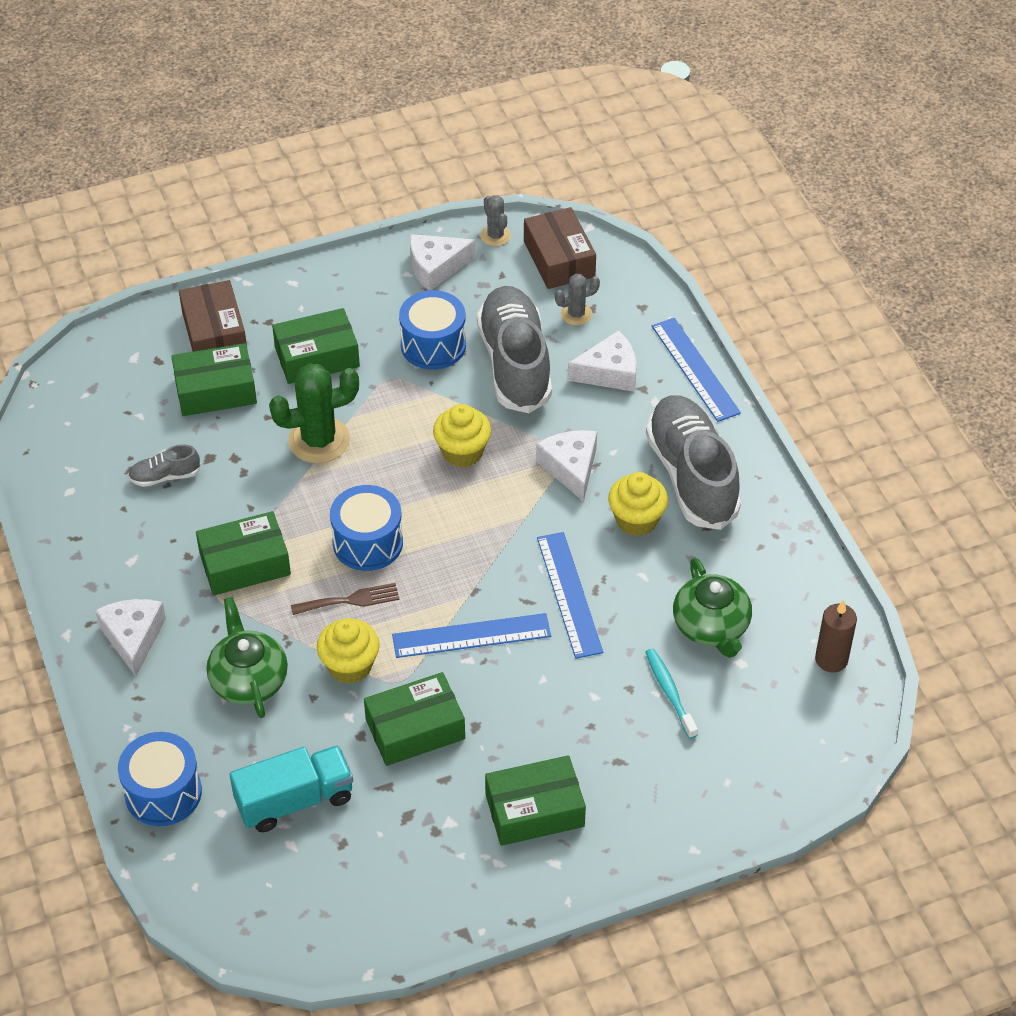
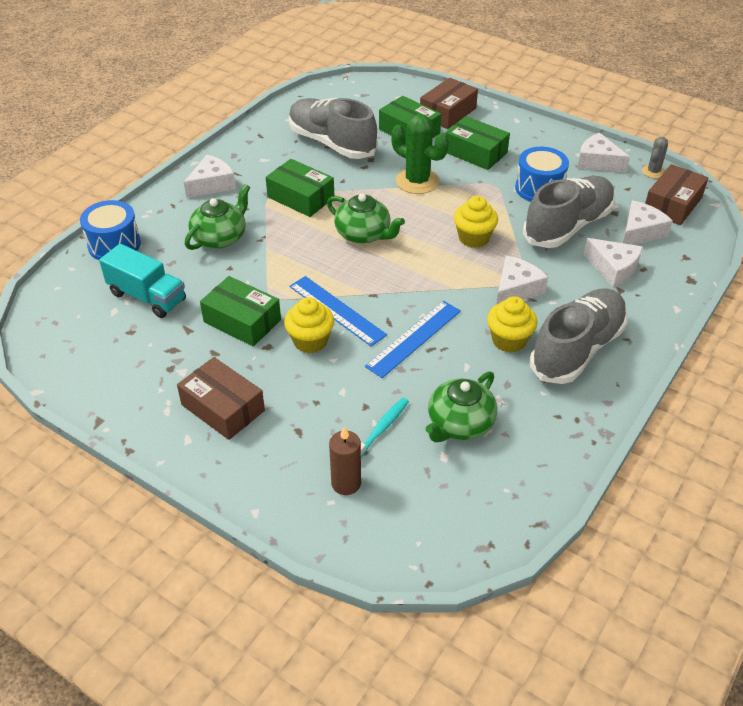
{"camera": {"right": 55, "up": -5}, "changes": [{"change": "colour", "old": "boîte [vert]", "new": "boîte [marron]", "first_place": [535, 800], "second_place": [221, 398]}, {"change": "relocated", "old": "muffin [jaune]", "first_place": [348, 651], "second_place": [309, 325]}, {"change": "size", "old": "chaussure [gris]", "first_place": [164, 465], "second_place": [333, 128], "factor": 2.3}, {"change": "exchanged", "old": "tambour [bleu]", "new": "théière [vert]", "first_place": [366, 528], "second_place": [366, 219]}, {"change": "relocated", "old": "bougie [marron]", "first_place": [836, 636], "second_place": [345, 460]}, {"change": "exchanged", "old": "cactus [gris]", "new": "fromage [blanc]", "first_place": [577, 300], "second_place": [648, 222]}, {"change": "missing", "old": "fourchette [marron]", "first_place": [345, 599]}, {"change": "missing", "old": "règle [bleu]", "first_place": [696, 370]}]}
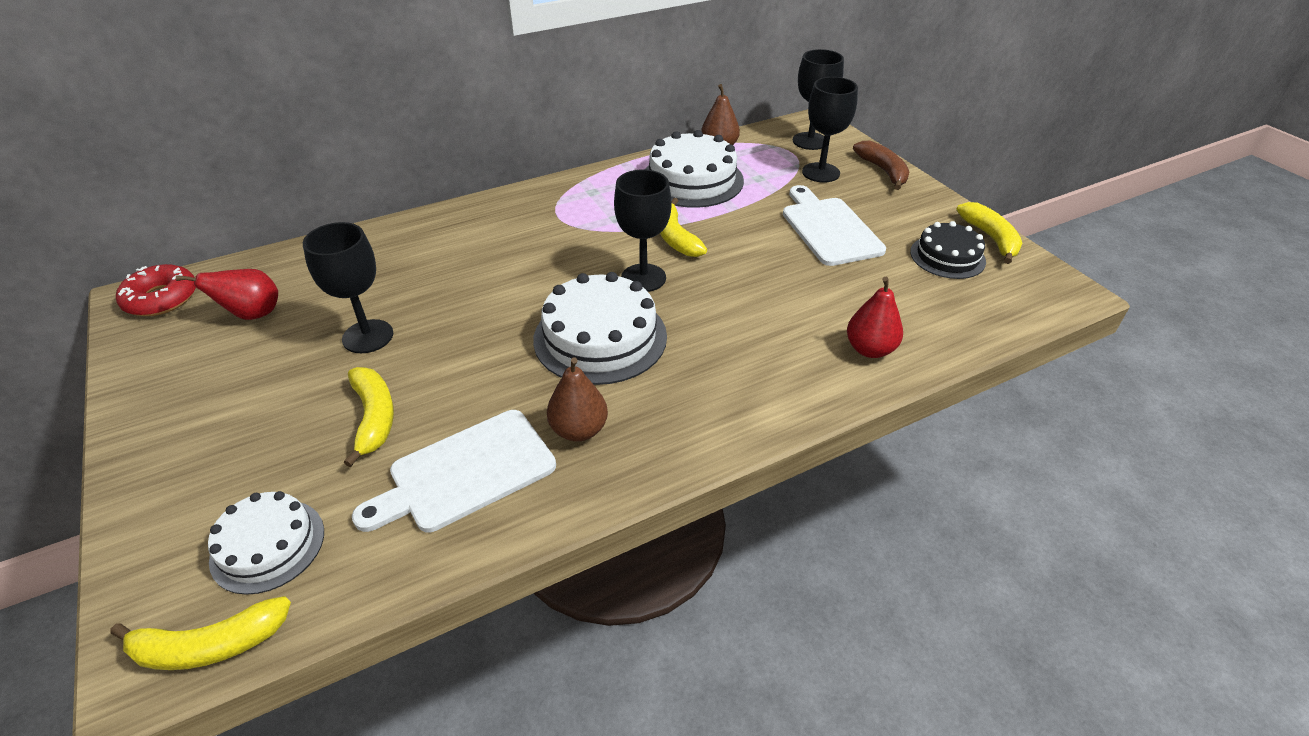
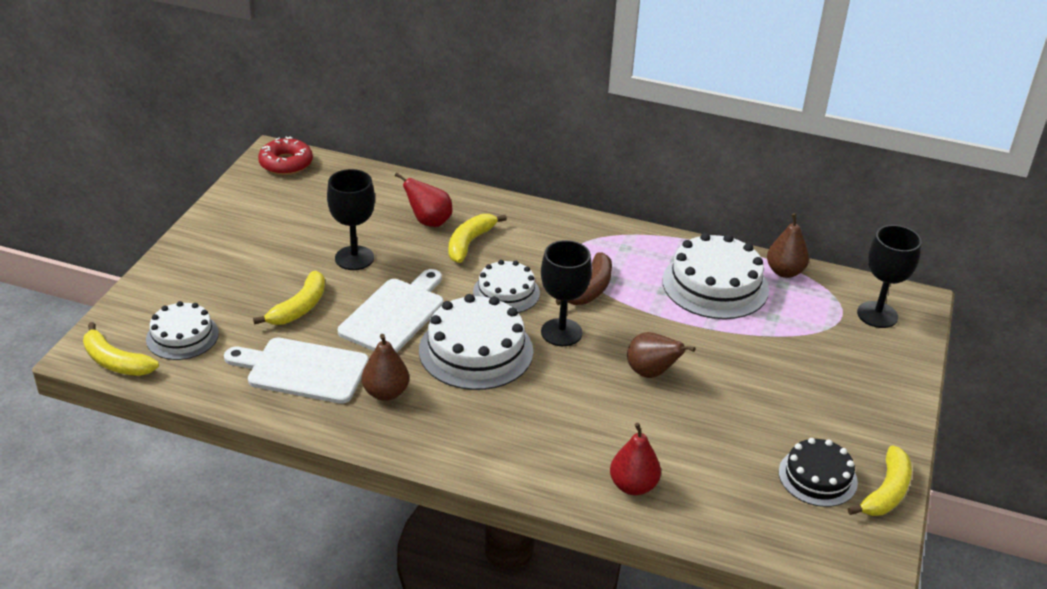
{"camera": {"right": 45, "up": -5}, "changes": [{"change": "relocated", "old": "planche à découper [blanc]", "first_place": [834, 225], "second_place": [390, 311]}, {"change": "relocated", "old": "poire [rouge]", "first_place": [227, 294], "second_place": [424, 199]}, {"change": "relocated", "old": "banane [jaune]", "first_place": [683, 227], "second_place": [478, 238]}, {"change": "appeared", "new": "gâteau [blanc]", "second_place": [506, 286]}, {"change": "relocated", "old": "banane [marron]", "first_place": [881, 165], "second_place": [584, 278]}, {"change": "appeared", "new": "poire [marron]", "second_place": [661, 355]}, {"change": "missing", "old": "verre à pied [noir]", "first_place": [830, 130]}]}
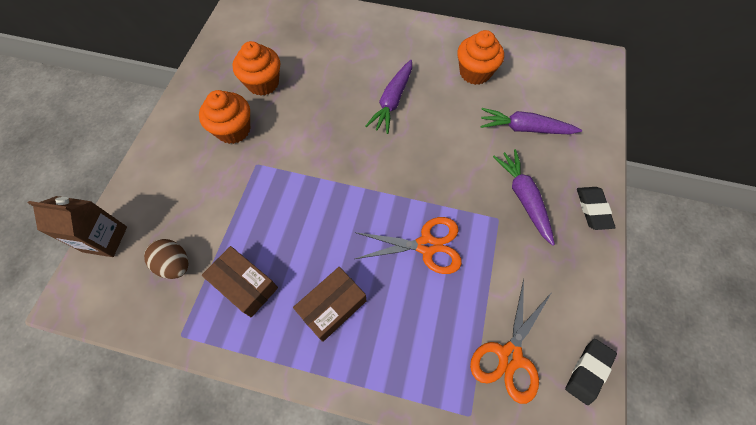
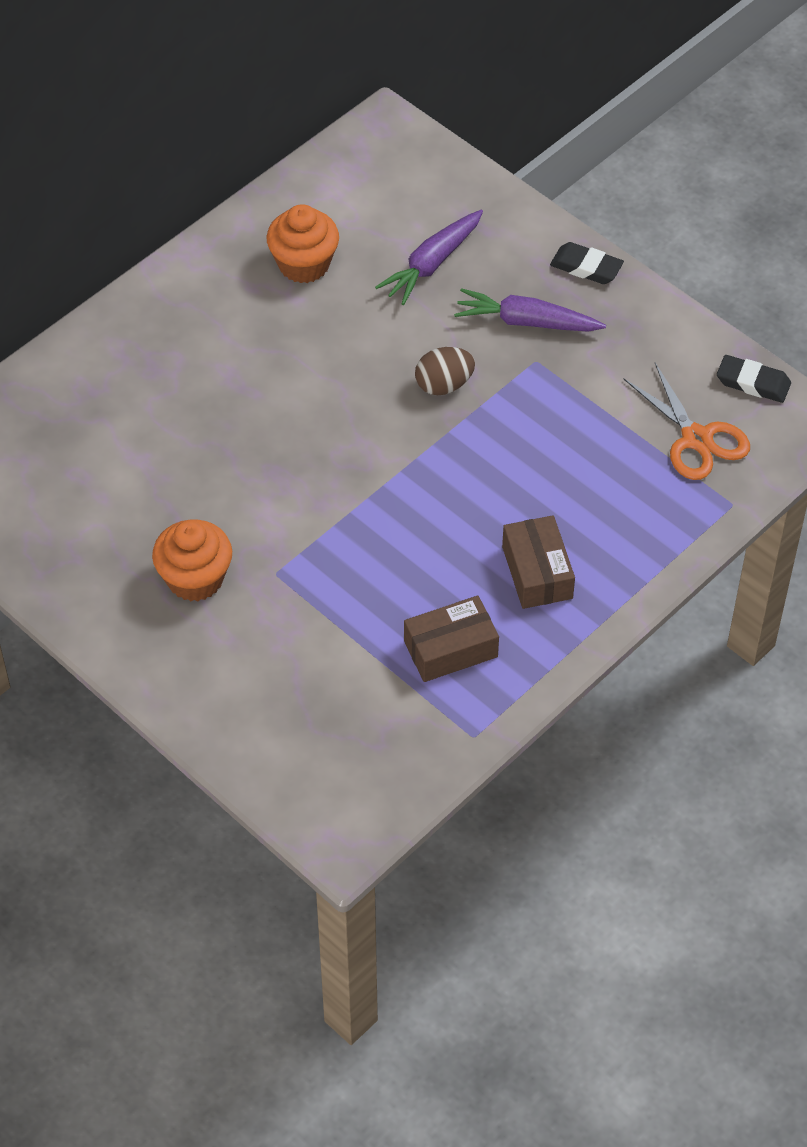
{"camera": {"right": -60, "up": -10}, "changes": [{"change": "relocated", "old": "œuf [marron]", "first_place": [166, 259], "second_place": [445, 371]}, {"change": "spun", "old": "gomme [noir]", "first_place": [591, 372], "second_place": [754, 379], "degrees": -45}, {"change": "missing", "old": "brique de lait [marron]", "first_place": [77, 226]}, {"change": "missing", "old": "muffin [orange]", "first_place": [256, 68]}, {"change": "missing", "old": "ciseaux [orange]", "first_place": [408, 245]}, {"change": "missing", "old": "carotte [violet]", "first_place": [389, 97]}]}
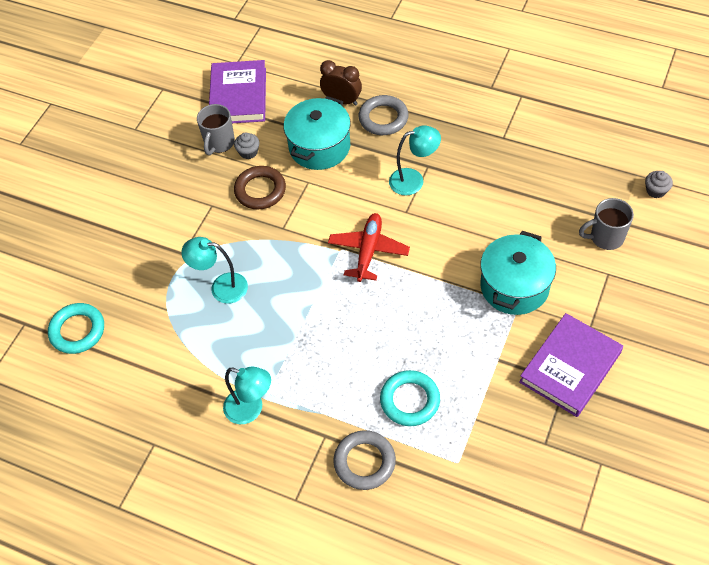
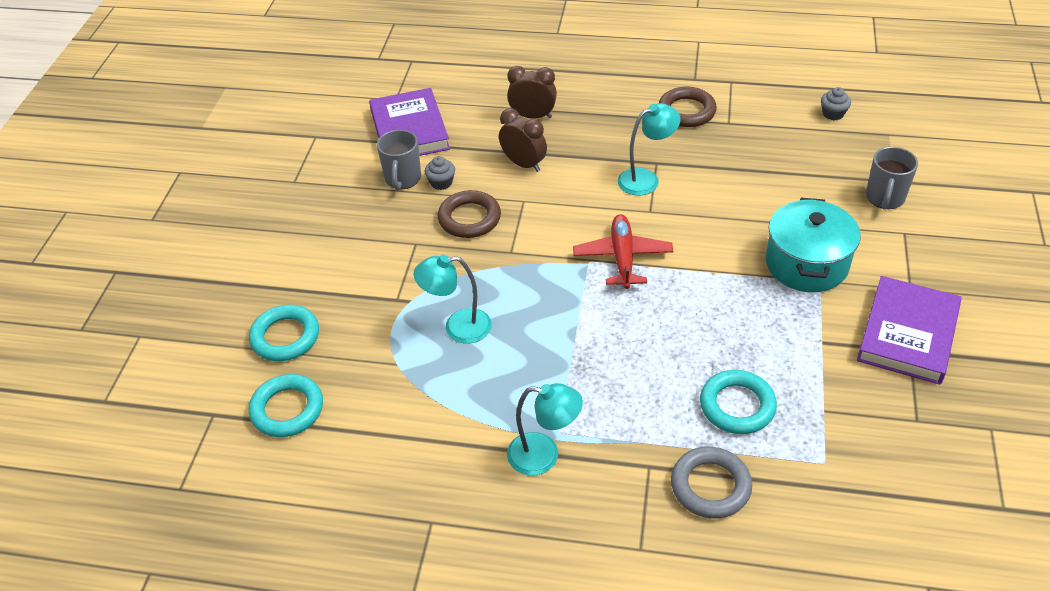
{"camera": {"right": -15, "up": -10}, "changes": [{"change": "appeared", "new": "anneau [turquoise]", "second_place": [284, 333]}, {"change": "exchanged", "old": "marmite [turquoise]", "new": "réveil [marron]", "first_place": [317, 133], "second_place": [523, 140]}, {"change": "appeared", "new": "anneau [marron]", "second_place": [688, 107]}, {"change": "relocated", "old": "muffin [gris]", "first_place": [659, 184], "second_place": [836, 103]}, {"change": "spun", "old": "tasse [gris]", "first_place": [606, 224], "second_place": [892, 178], "degrees": -45}, {"change": "missing", "old": "anneau [gris]", "first_place": [383, 115]}]}
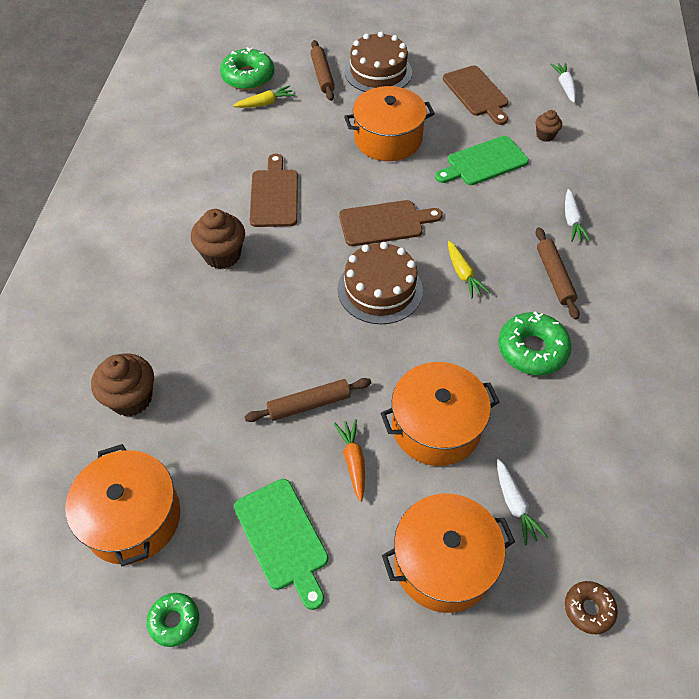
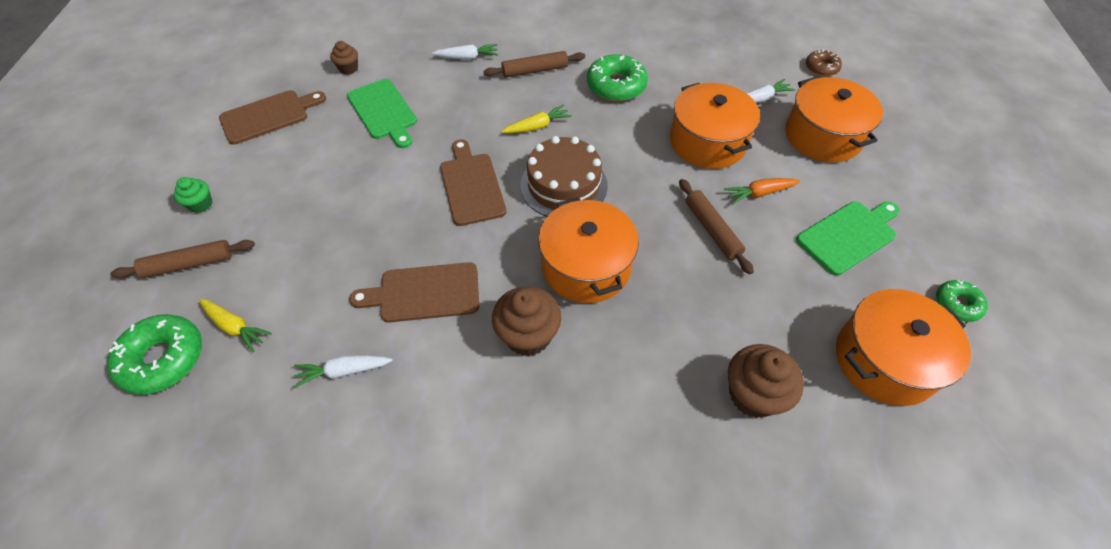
{"camera": {"right": -95, "up": 0}, "changes": [{"change": "exchanged", "old": "gâteau [marron]", "new": "muffin [vert]", "first_place": [378, 62], "second_place": [193, 195]}, {"change": "spun", "old": "carotte [jaune]", "first_place": [264, 97], "second_place": [235, 325], "degrees": 150}, {"change": "relocated", "old": "carotte [blanc]", "first_place": [563, 83], "second_place": [343, 371]}, {"change": "relocated", "old": "marmite [orange]", "first_place": [389, 123], "second_place": [588, 250]}]}
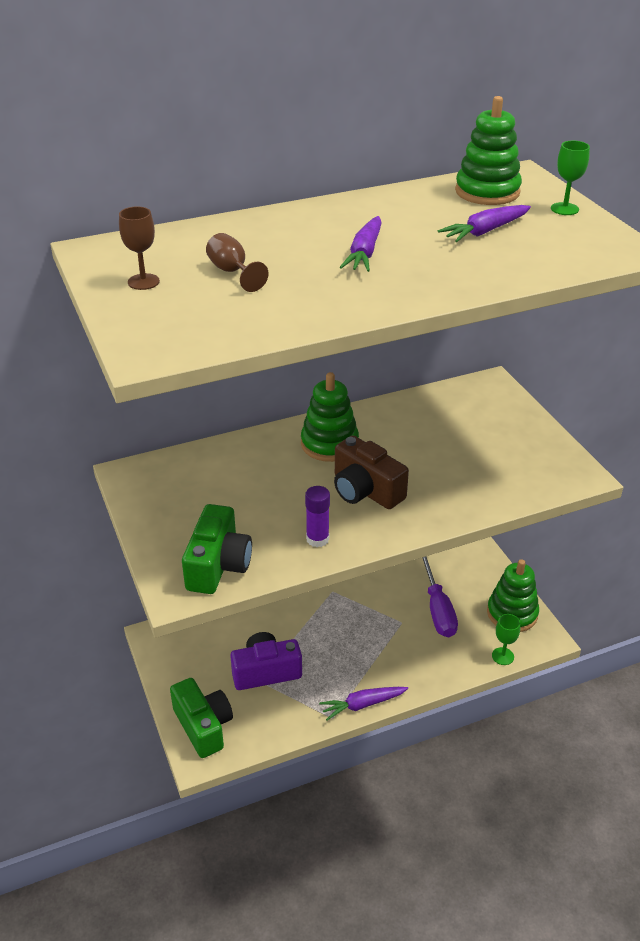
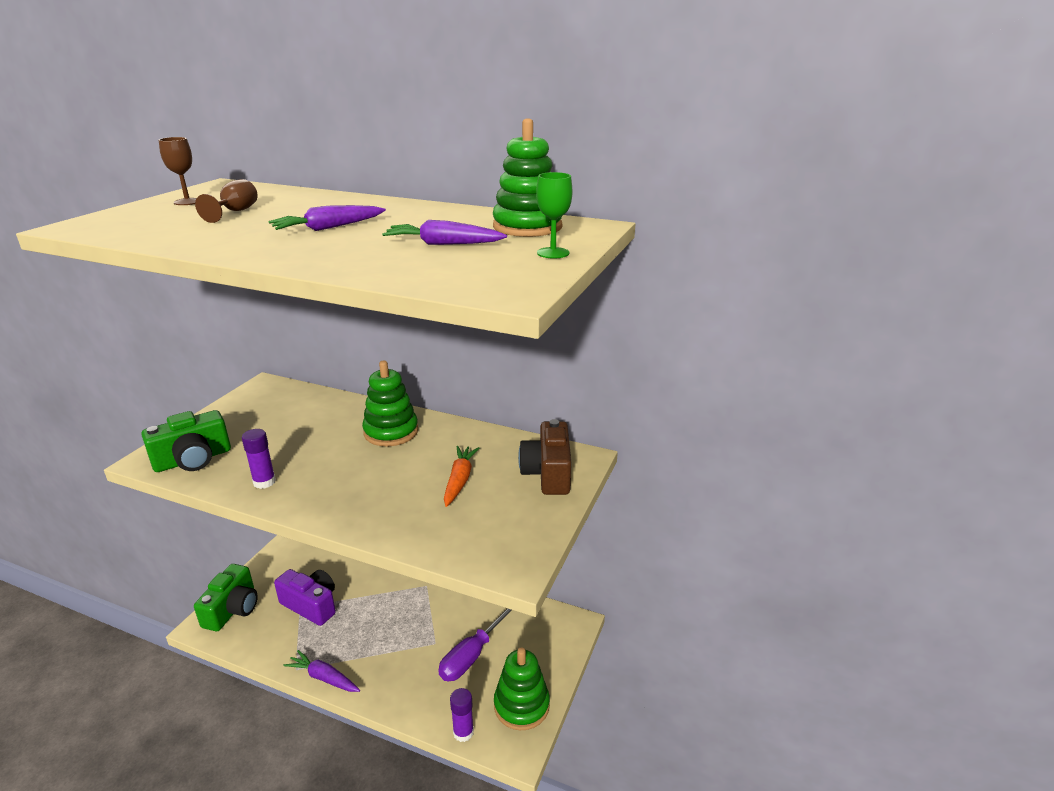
{"camera": {"right": 45, "up": -10}, "changes": [{"change": "appeared", "new": "carotte [orange]", "second_place": [461, 476]}, {"change": "exchanged", "old": "verre à pied [vert]", "new": "bâton de colle [violet]", "first_place": [506, 639], "second_place": [462, 715]}, {"change": "relocated", "old": "appareil photo [marron]", "first_place": [371, 472], "second_place": [545, 457]}]}
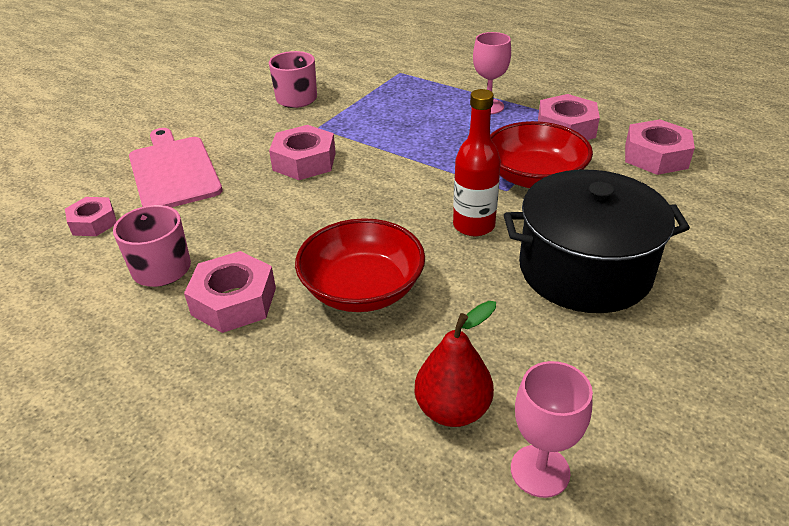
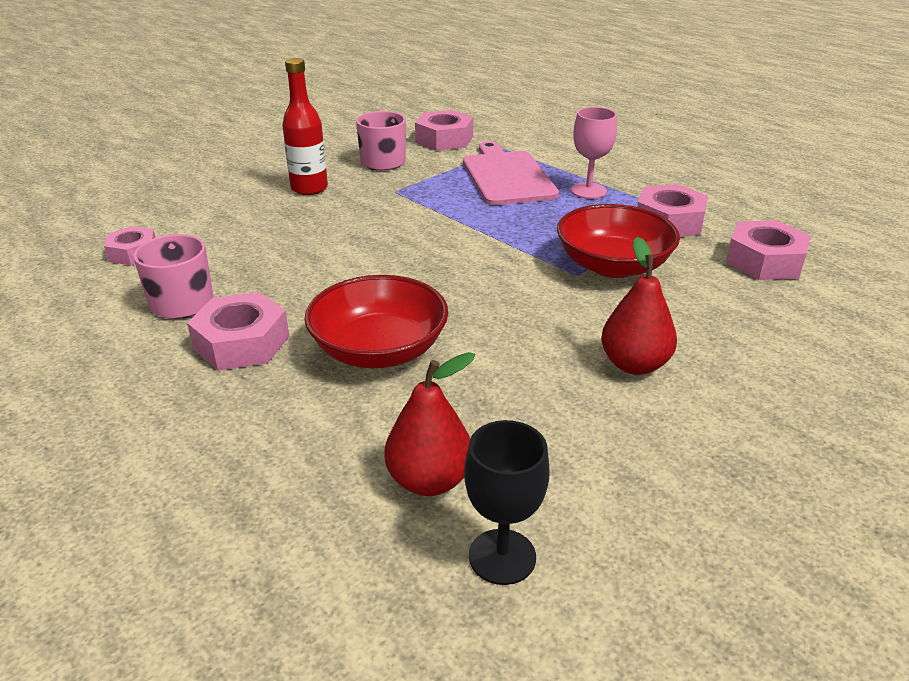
{"camera": {"right": 10, "up": -5}, "changes": [{"change": "relocated", "old": "bouteille [rouge]", "first_place": [477, 162], "second_place": [305, 126]}, {"change": "relocated", "old": "écrou [rose]", "first_place": [302, 152], "second_place": [444, 130]}, {"change": "relocated", "old": "planche à découper [rose]", "first_place": [175, 167], "second_place": [511, 173]}, {"change": "colour", "old": "verre à pied [rose]", "new": "verre à pied [noir]", "first_place": [552, 429], "second_place": [507, 502]}, {"change": "exchanged", "old": "marmite [noir]", "new": "poire [rouge]", "first_place": [597, 241], "second_place": [639, 306]}]}
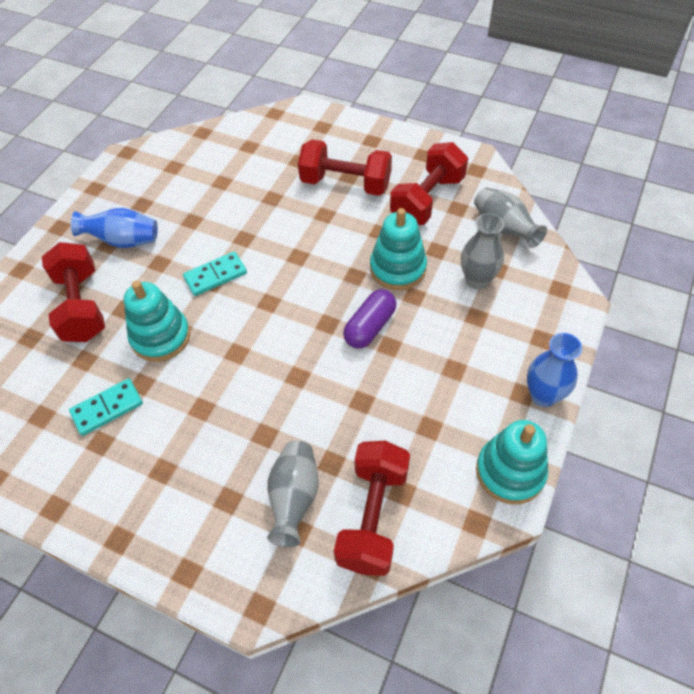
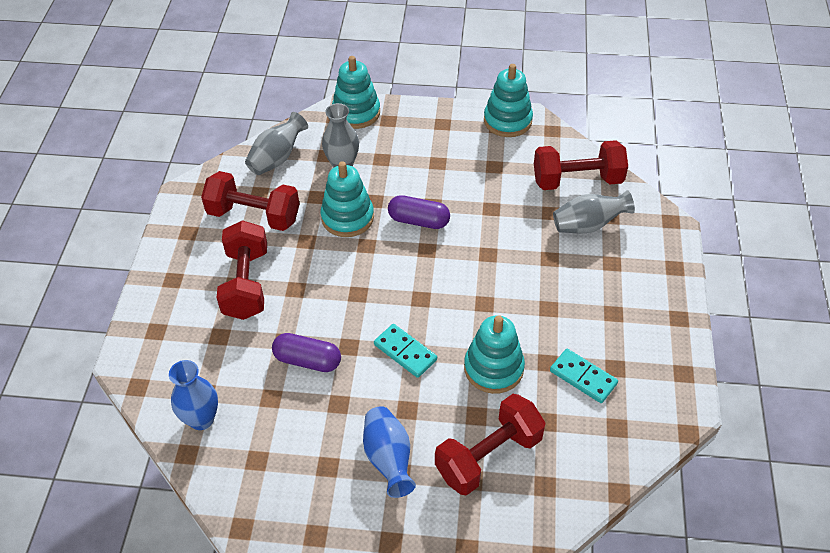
{"camera": {"right": -110, "up": -5}, "changes": [{"change": "relocated", "old": "vase [bleu]", "first_place": [554, 370], "second_place": [193, 395]}, {"change": "appeared", "new": "gélule [violet]", "second_place": [306, 352]}, {"change": "appeared", "new": "jouet à empiler [turquoise]", "second_place": [356, 92]}]}
